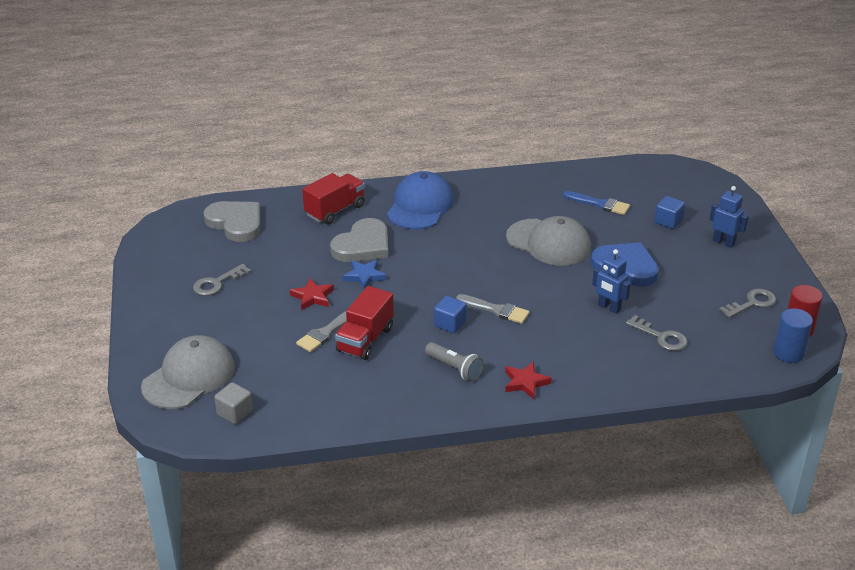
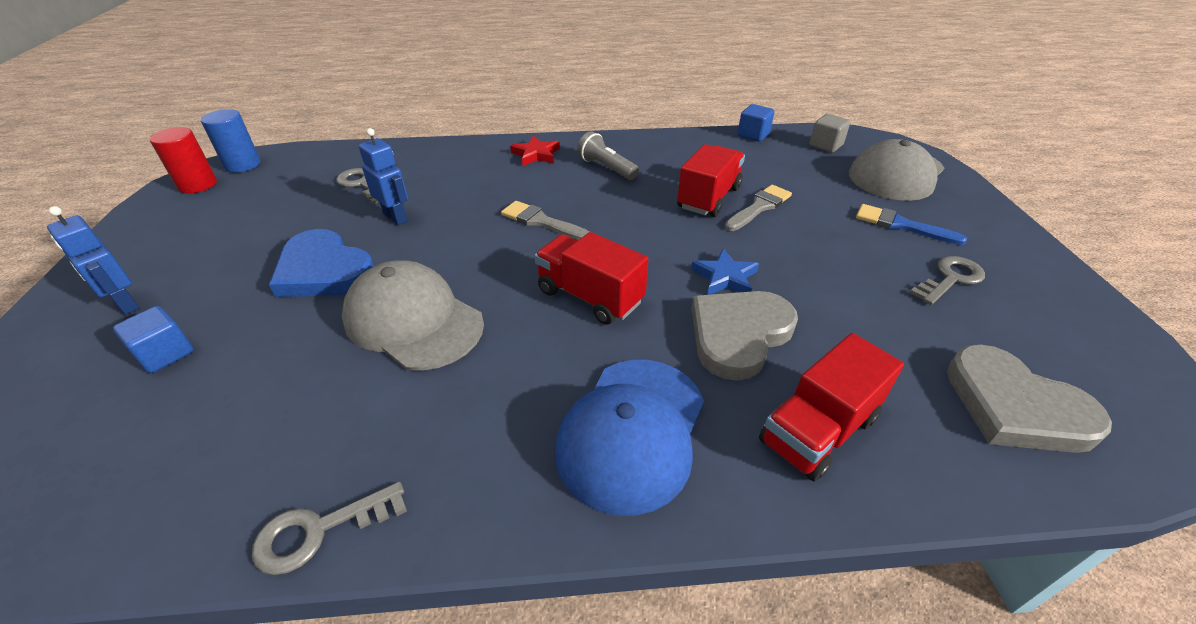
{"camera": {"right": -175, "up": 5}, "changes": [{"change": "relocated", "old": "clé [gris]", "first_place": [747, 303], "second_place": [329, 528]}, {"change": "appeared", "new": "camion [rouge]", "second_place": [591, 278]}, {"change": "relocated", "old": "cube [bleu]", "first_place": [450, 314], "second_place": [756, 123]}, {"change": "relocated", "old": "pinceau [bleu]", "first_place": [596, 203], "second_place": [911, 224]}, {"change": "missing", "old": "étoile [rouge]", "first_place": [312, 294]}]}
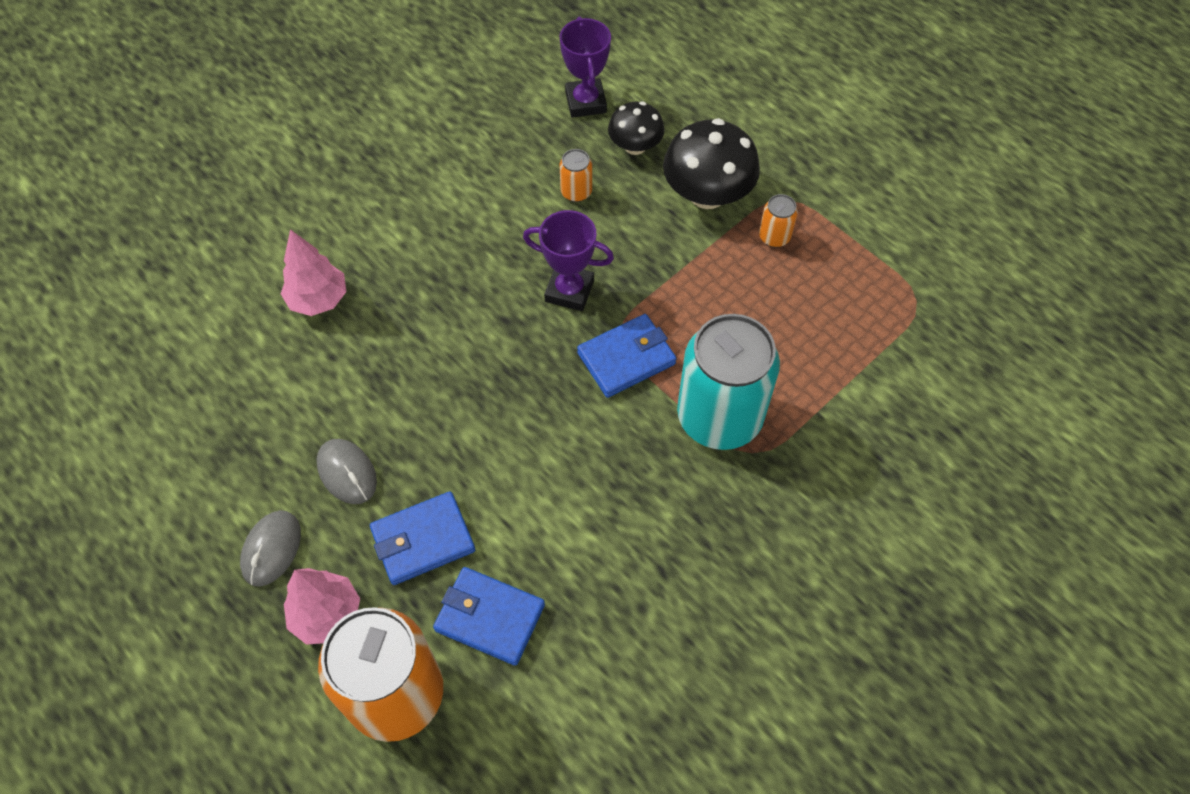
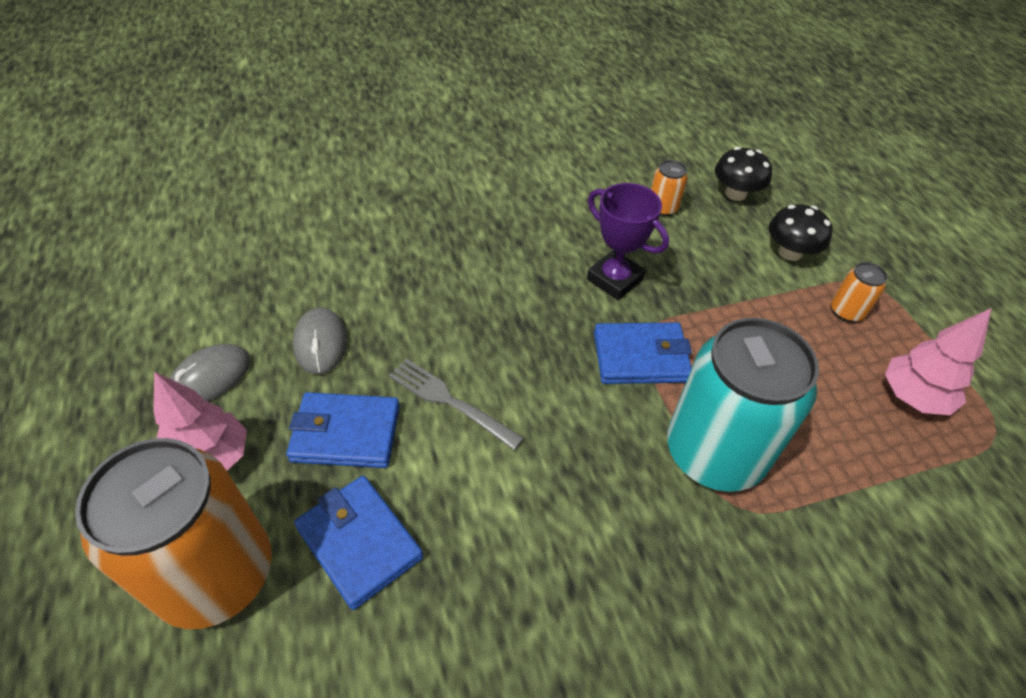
{"camera": {"right": 25, "up": -10}, "changes": [{"change": "appeared", "new": "fourchette [gris]", "second_place": [456, 404]}, {"change": "size", "old": "champignon [noir]", "first_place": [711, 163], "second_place": [801, 232], "factor": 0.61}, {"change": "relocated", "old": "arbre [rose]", "first_place": [313, 272], "second_place": [938, 361]}, {"change": "missing", "old": "trophée [violet]", "first_place": [585, 67]}]}
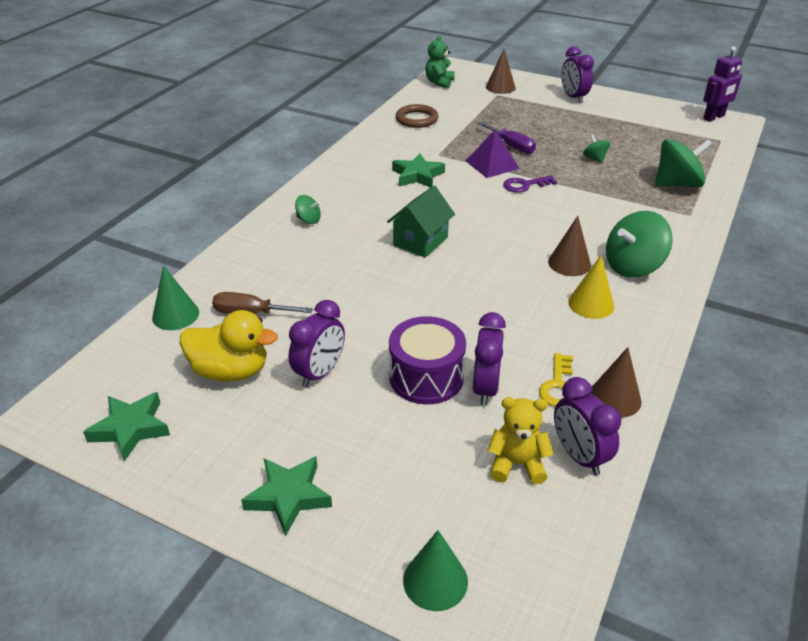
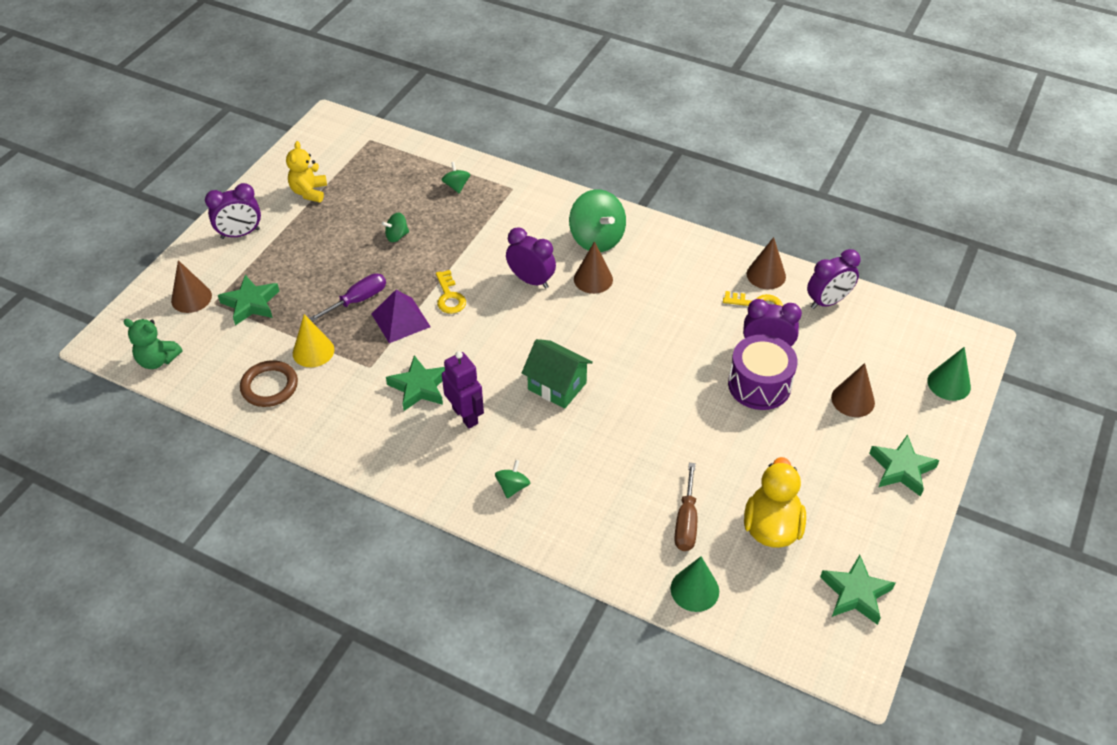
{"camera": {"right": -90, "up": 10}, "changes": [{"change": "appeared", "new": "étoile [vert]", "second_place": [248, 300]}, {"change": "relocated", "old": "ours en peluche [jaune]", "first_place": [520, 440], "second_place": [306, 172]}, {"change": "relocated", "old": "cône [jaune]", "first_place": [591, 287], "second_place": [313, 340]}, {"change": "colour", "old": "clé [violet]", "new": "clé [jaune]", "first_place": [530, 184], "second_place": [451, 292]}, {"change": "size", "old": "toupie [vert]", "first_place": [683, 163], "second_place": [456, 177], "factor": 0.49}, {"change": "relocated", "old": "robot [violet]", "first_place": [722, 84], "second_place": [463, 390]}, {"change": "relocated", "old": "réveil [violet]", "first_place": [317, 343], "second_place": [531, 258]}, {"change": "appeared", "new": "cône [marron]", "second_place": [853, 390]}]}
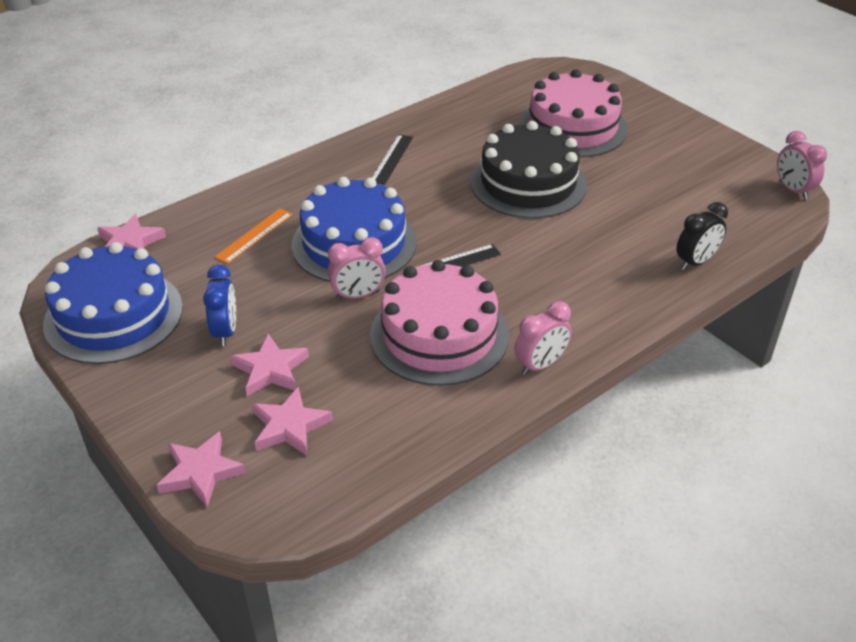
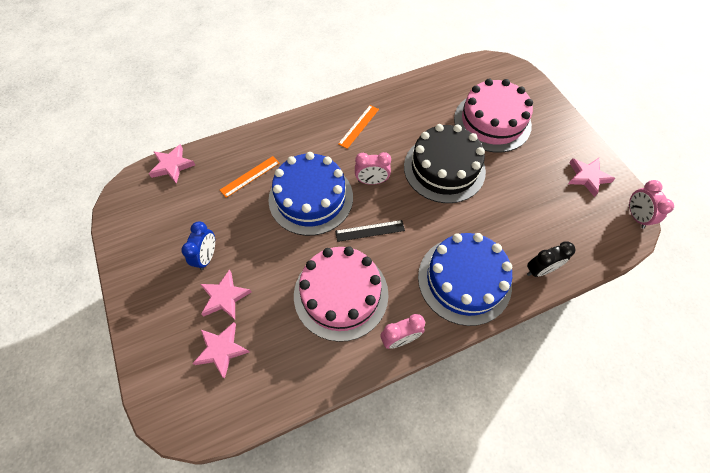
{"camera": {"right": 15, "up": 20}, "changes": [{"change": "colour", "old": "règle [noir]", "new": "règle [orange]", "first_place": [392, 159], "second_place": [358, 127]}, {"change": "relocated", "old": "réveil [rose]", "first_place": [357, 268], "second_place": [373, 168]}, {"change": "relocated", "old": "gâteau [bleu]", "first_place": [113, 303], "second_place": [465, 279]}, {"change": "relocated", "old": "étoile [rose]", "first_place": [201, 469], "second_place": [592, 177]}]}
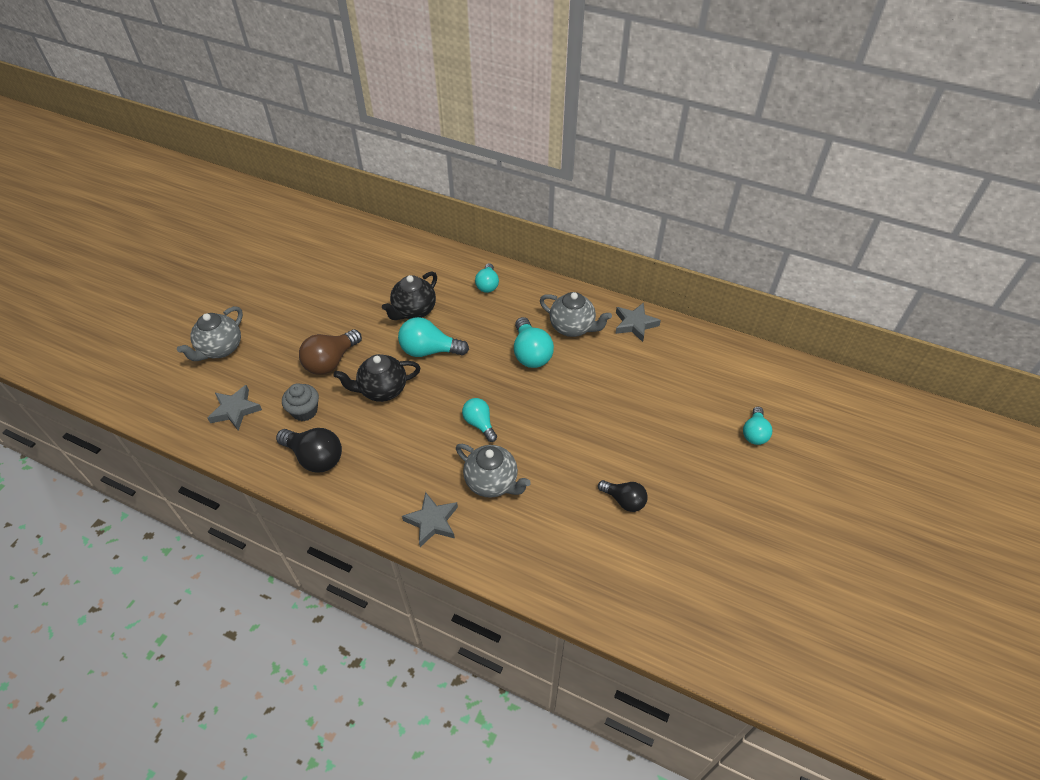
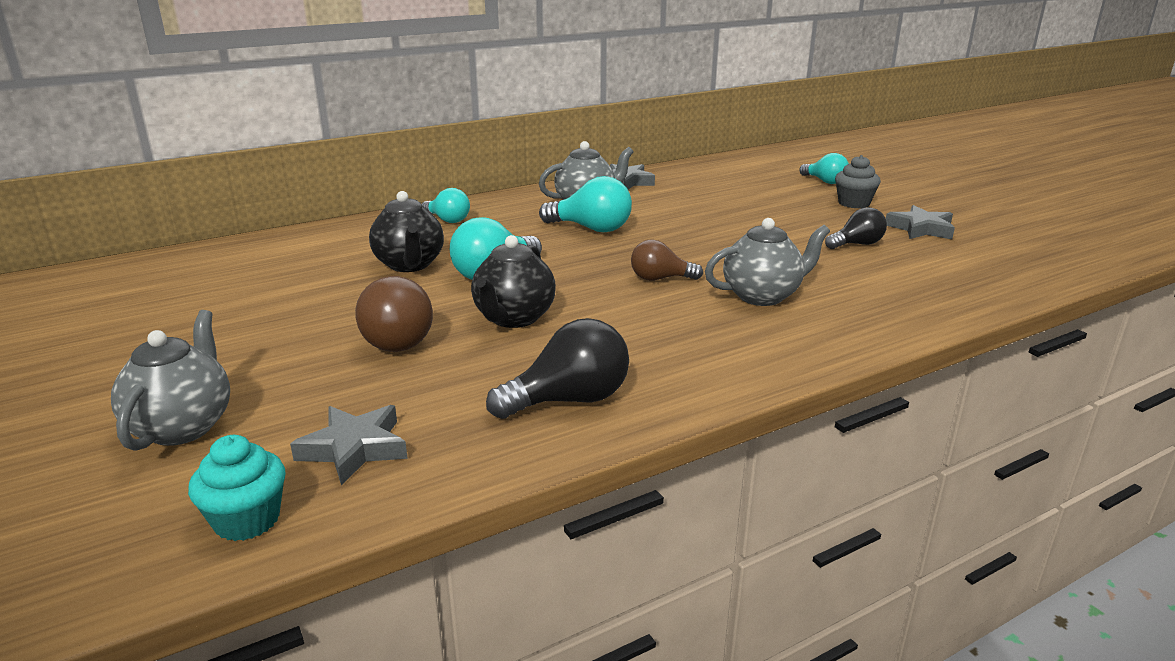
{"camera": {"right": -55, "up": -25}, "changes": [{"change": "spun", "old": "théière [gris]", "first_place": [210, 333], "second_place": [170, 380], "degrees": -150}, {"change": "appeared", "new": "muffin [turquoise]", "second_place": [236, 488]}, {"change": "colour", "old": "ampoule [turquoise]", "new": "ampoule [marron]", "first_place": [479, 420], "second_place": [667, 260]}, {"change": "relocated", "old": "muffin [gris]", "first_place": [300, 402], "second_place": [858, 181]}, {"change": "relocated", "old": "étoile [gris]", "first_place": [430, 519], "second_place": [920, 222]}]}
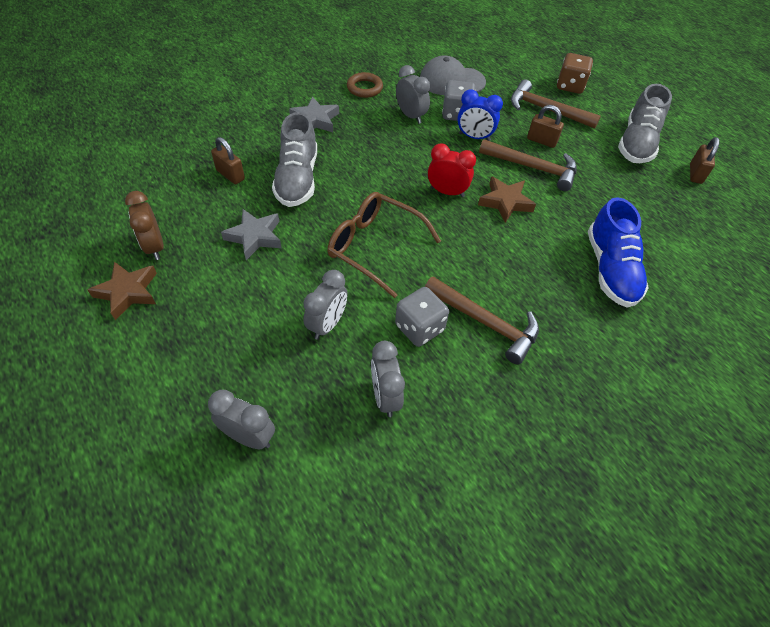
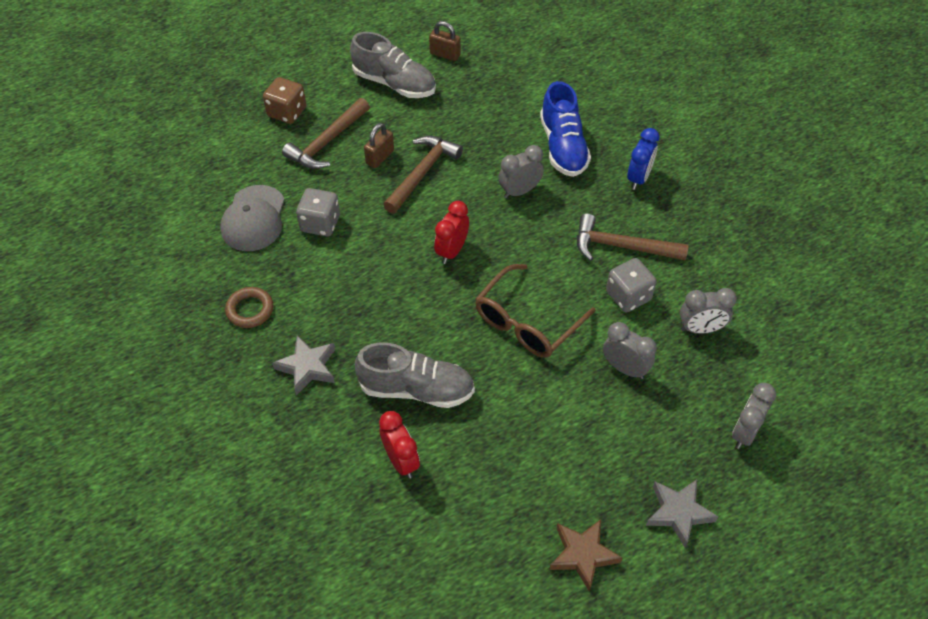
{"camera": {"right": -80, "up": 0}, "changes": [{"change": "exchanged", "old": "cadenas [marron]", "new": "réveil [rouge]", "first_place": [228, 160], "second_place": [399, 444]}, {"change": "relocated", "old": "réveil [gris]", "first_place": [413, 94], "second_place": [521, 171]}, {"change": "spun", "old": "chaussure [bleu]", "first_place": [618, 252], "second_place": [565, 129], "degrees": 75}, {"change": "spun", "old": "marteau [marron]", "first_place": [482, 320], "second_place": [633, 237], "degrees": -120}, {"change": "relocated", "old": "réveil [bleu]", "first_place": [480, 115], "second_place": [643, 159]}, {"change": "relocated", "old": "étoile [gris]", "first_place": [251, 234], "second_place": [682, 513]}, {"change": "missing", "old": "réveil [marron]", "first_place": [144, 225]}, {"change": "missing", "old": "étoile [marron]", "first_place": [507, 199]}]}
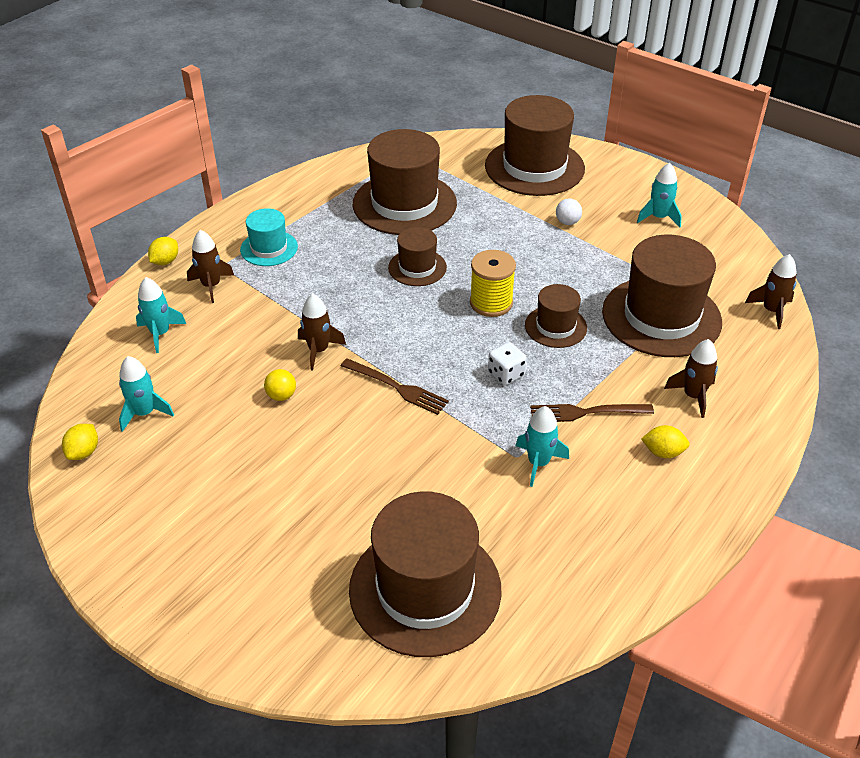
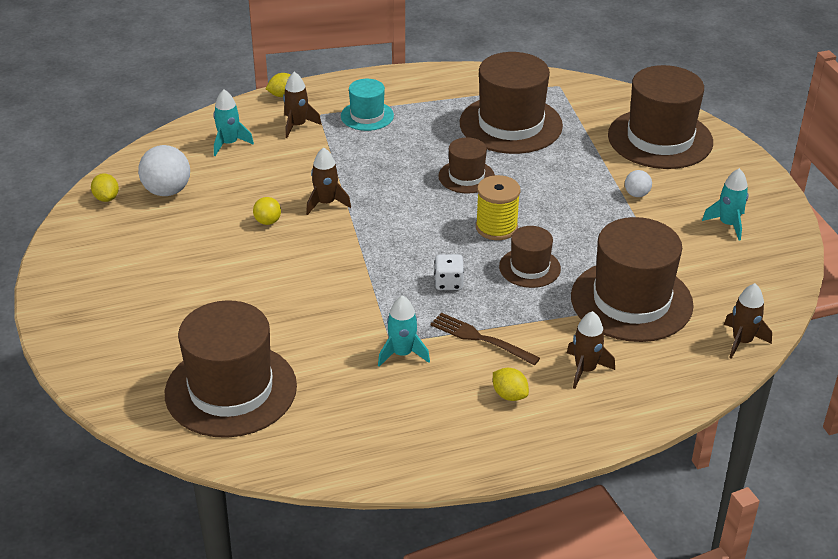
{"camera": {"right": 35, "up": -5}, "changes": [{"change": "spun", "old": "citron [jaune]", "first_place": [80, 442], "second_place": [105, 187], "degrees": -75}, {"change": "exchanged", "old": "fusée [turquoise]", "new": "balle [blanc]", "first_place": [146, 394], "second_place": [164, 170]}, {"change": "missing", "old": "fourchette [marron]", "first_place": [395, 386]}]}
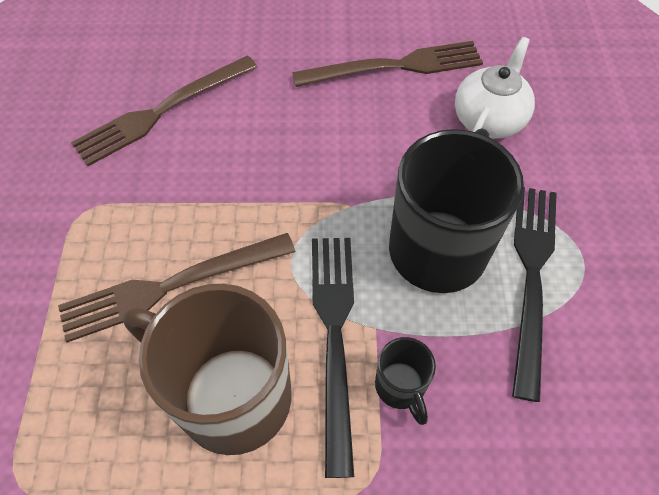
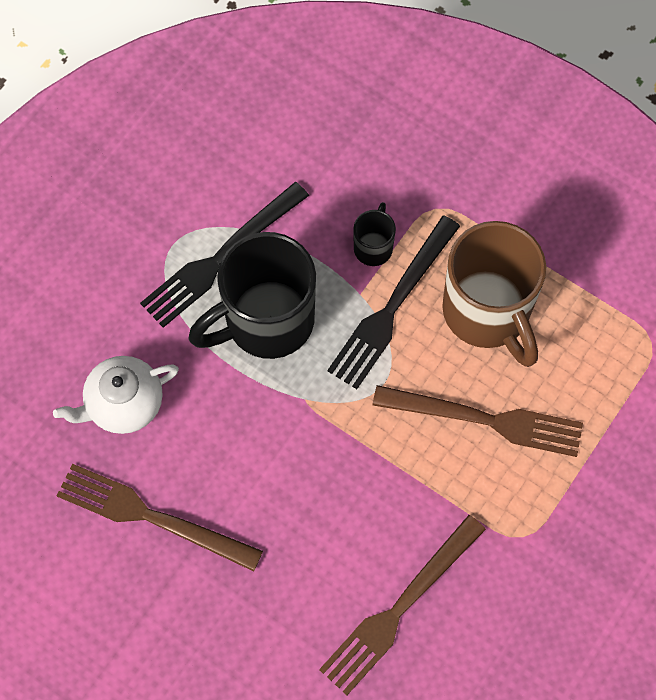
{"camera": {"right": -145, "up": 10}, "changes": [{"change": "spun", "old": "fourchette [marron]", "first_place": [164, 110], "second_place": [402, 605], "degrees": 135}]}
